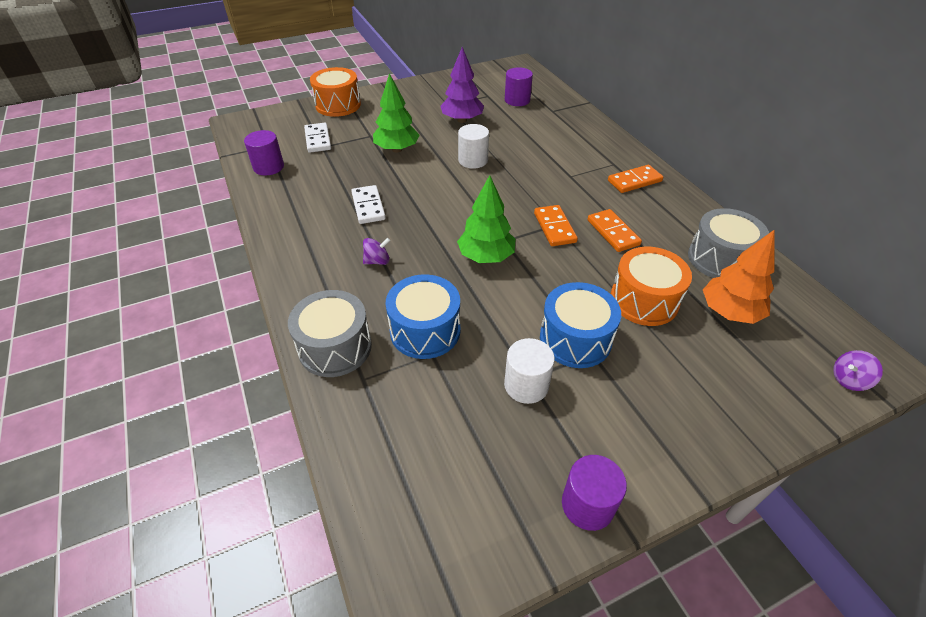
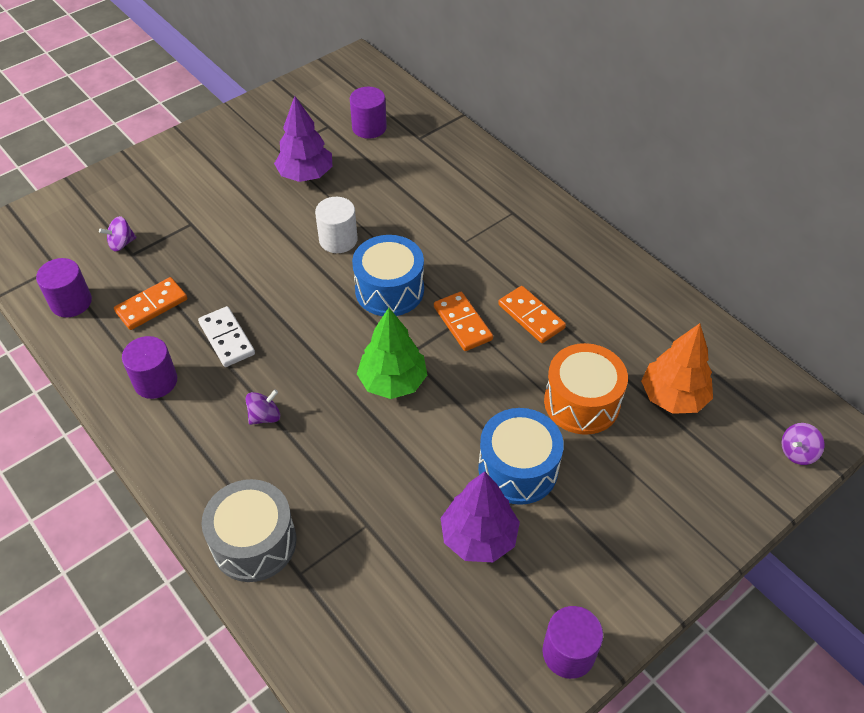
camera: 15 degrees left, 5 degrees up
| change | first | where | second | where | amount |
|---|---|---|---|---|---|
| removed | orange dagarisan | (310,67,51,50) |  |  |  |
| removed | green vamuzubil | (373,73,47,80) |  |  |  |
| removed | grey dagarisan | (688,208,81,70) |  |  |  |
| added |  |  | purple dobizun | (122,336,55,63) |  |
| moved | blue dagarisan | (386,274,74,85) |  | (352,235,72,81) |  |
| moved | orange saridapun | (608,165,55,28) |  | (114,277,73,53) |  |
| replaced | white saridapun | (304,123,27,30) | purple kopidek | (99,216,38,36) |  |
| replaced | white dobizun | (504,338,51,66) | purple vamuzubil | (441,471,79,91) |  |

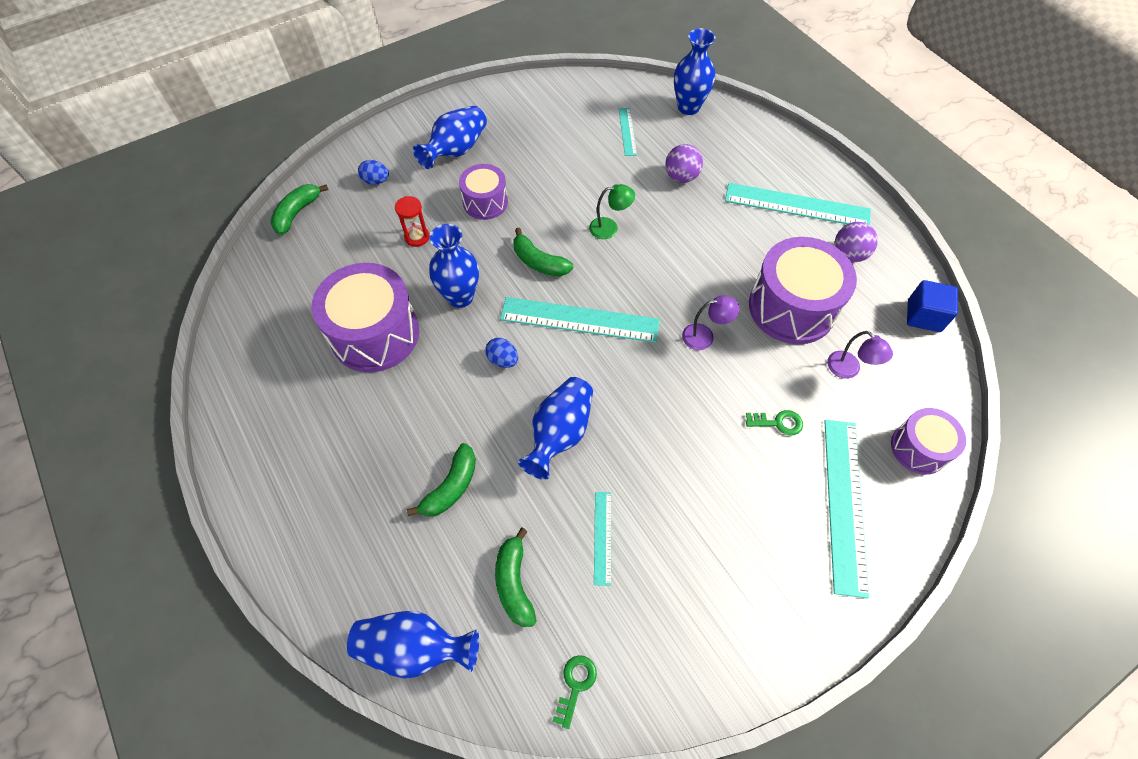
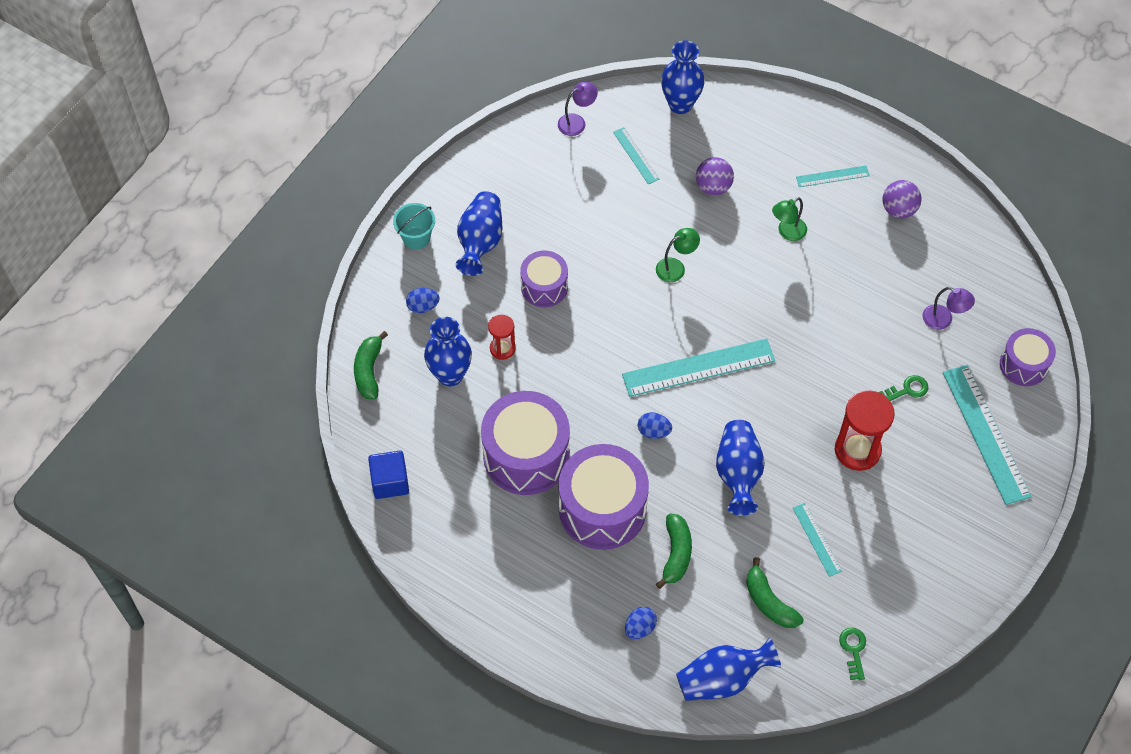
camera: 25 degrees left, 0 degrees up
| change | first | where | second | where | amount |
|---|---|---|---|---|---|
| removed | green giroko | (513,228,60,48) |  |  |  |
| added |  |  | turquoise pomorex | (393,203,42,47) |  |
| added |  |  | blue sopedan | (625,607,32,32) |  |
| added |  |  | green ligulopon | (772,197,35,44) |  |
| added |  |  | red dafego | (835,390,60,81) |  |
| moved | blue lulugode | (429,224,50,84) |  | (424,317,48,69) |  |
| moved | purple ligulopon | (682,295,57,55) |  | (558,82,40,54) |  |
| moved | purple dagarisan | (749,237,108,107) |  | (559,444,90,106) |  |
| moved | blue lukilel | (907,280,51,52) |  | (368,451,41,48) |  |
| resized | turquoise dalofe | (725,183,146,42) |  | (796,165,74,22) | x0.51 |

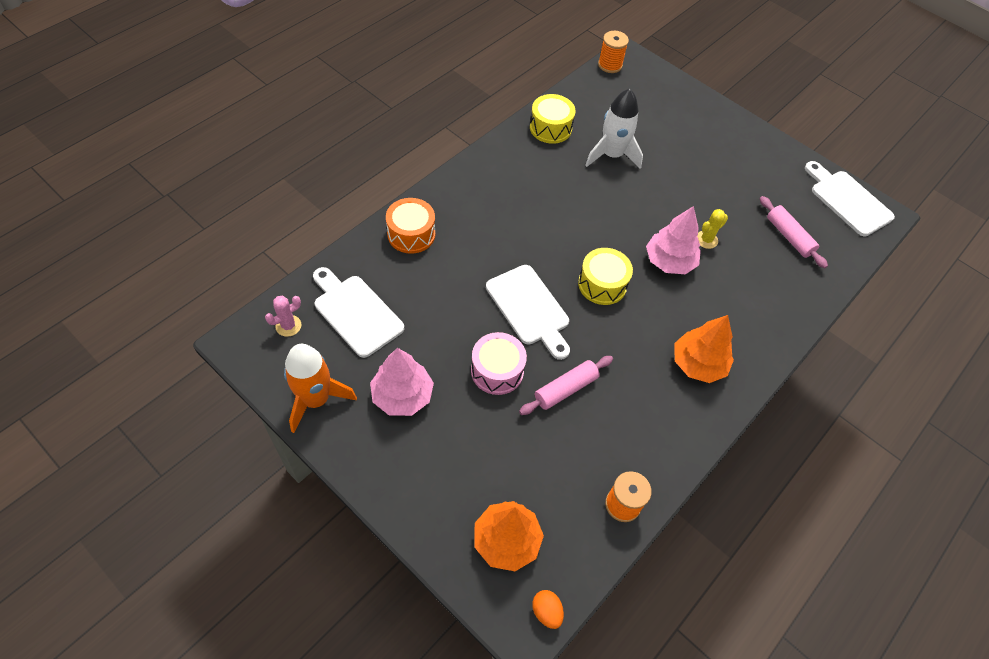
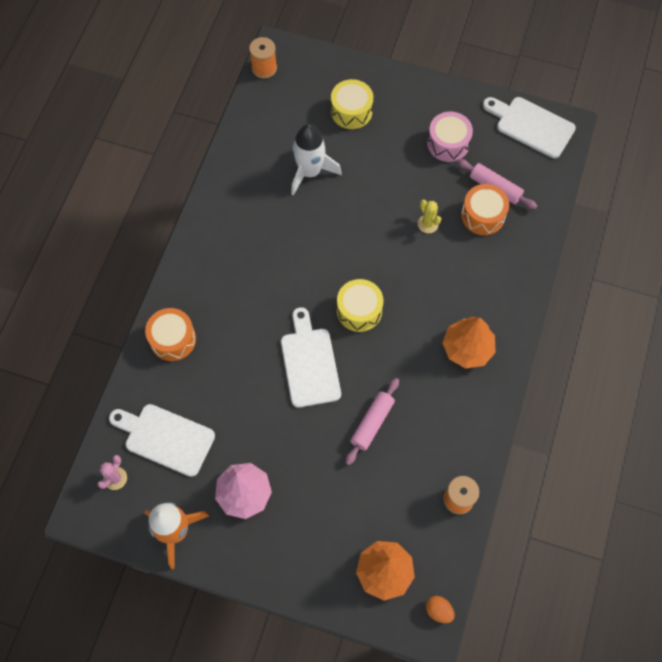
camera: 20 degrees left, 10 degrees up
| change | first | where | second | where | amount |
|---|---|---|---|---|---|
| removed | pink vamuzubil | (646,206,55,68) |  |  |  |
| added |  |  | orange dagarisan | (461,184,48,51) |  |
| moved | pink dagarisan | (471,332,56,63) |  | (427,112,46,50) |  |
| moved | yellow dagarisan | (530,94,46,50) |  | (331,79,42,50) |  |
| turned | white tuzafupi | (486,265,84,95) |  | (281,307,60,101) | 135 degrees counterclockwise |
| turned | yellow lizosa | (697,209,31,40) |  | (418,200,23,33) | 60 degrees counterclockwise |

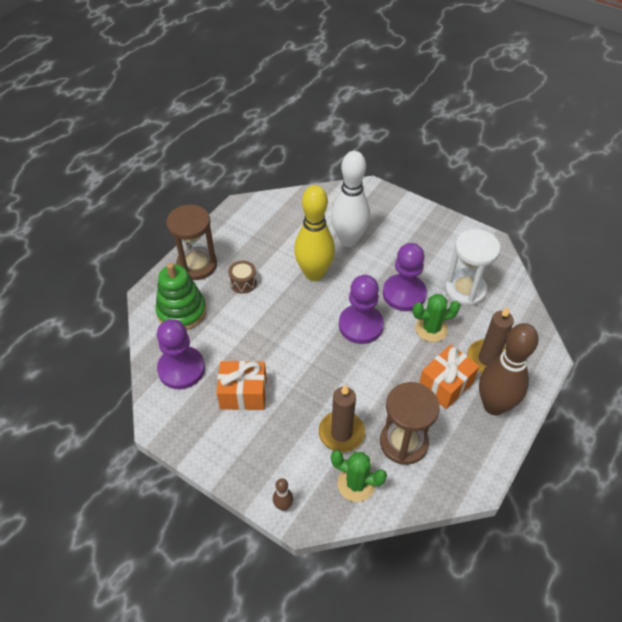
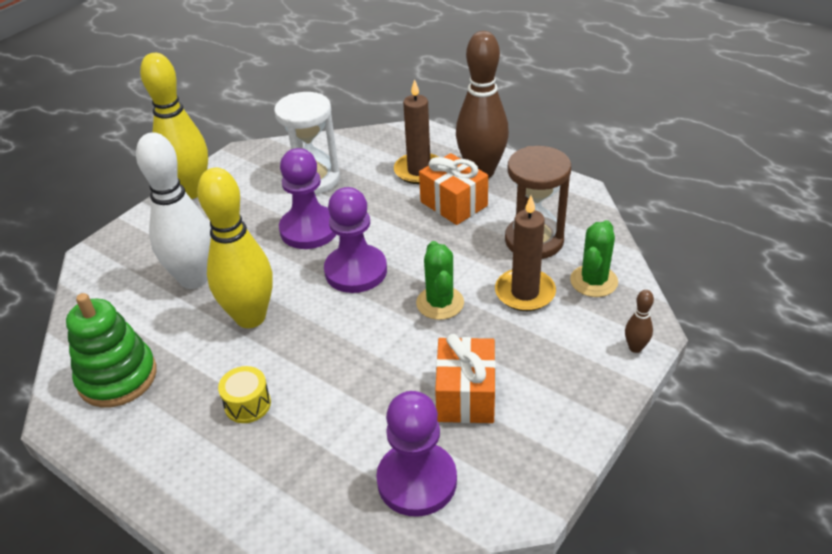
camera: 85 degrees left, 10 degrees down
| change | first | where | second | where | amount |
|---|---|---|---|---|---|
| removed | brown dafego | (166,205,51,75) |  |  |  |
| added |  |  | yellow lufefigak | (140,53,68,146) |  |
| moved | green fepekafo | (155,263,51,67) |  | (66,293,91,114) |  |
| moved | green lizosa | (412,294,49,48) |  | (416,241,48,79) |  |
| recoloured | brown dagarisan | (228,261,29,33) | yellow dagarisan | (218,366,53,57) |  |

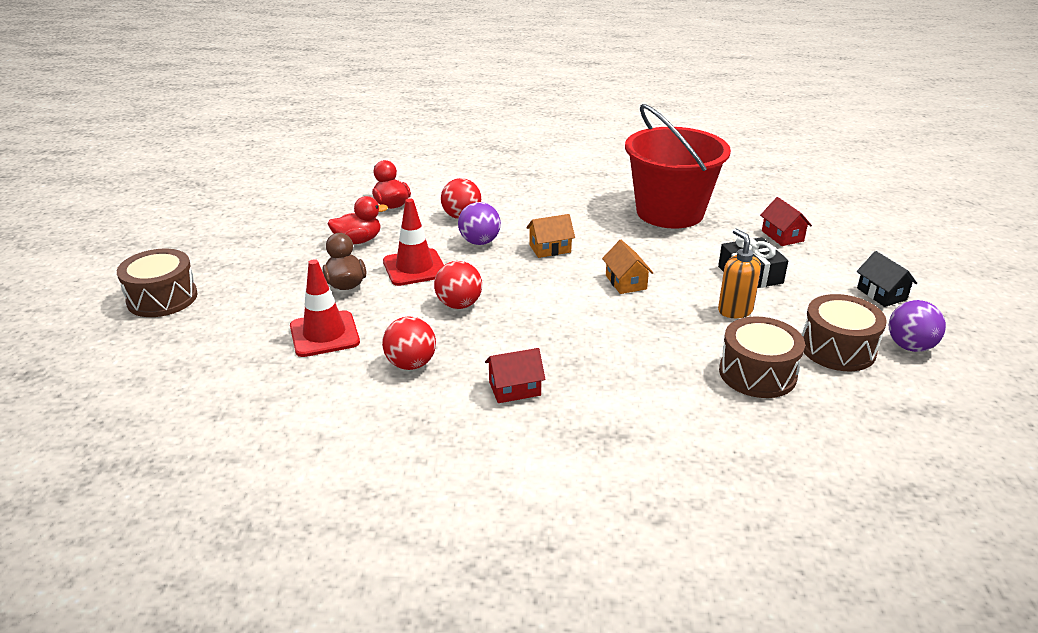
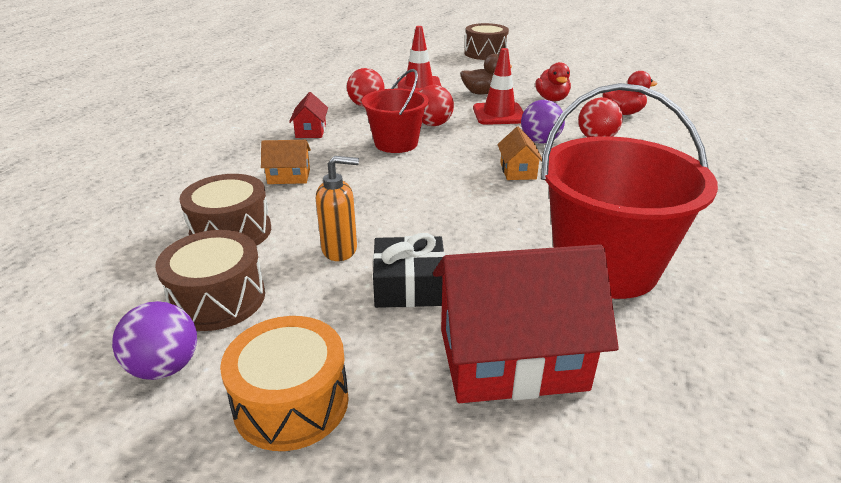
camera: 105 degrees right, 0 degrees up
| change | first | where | second | where | amount |
|---|---|---|---|---|---|
| added |  |  | red pomorex | (362,69,67,84) |  |
| moved | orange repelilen | (602,240,51,54) |  | (261,140,50,44) |  |
| replaced | black repelilen | (857,251,60,56) | orange dagarisan | (220,316,129,135) |  |
| resized | red repelilen | (760,197,52,49) |  | (433,244,186,159) | x2.15 |

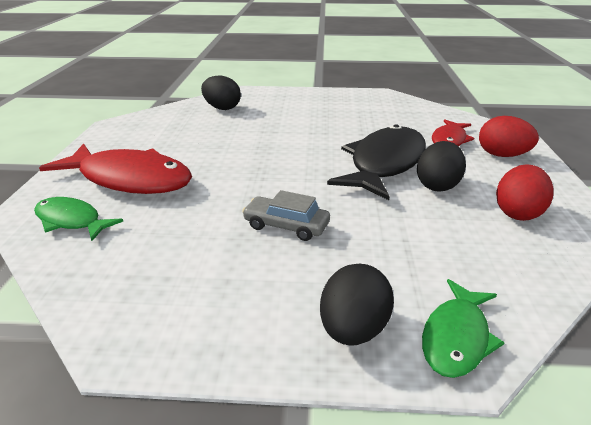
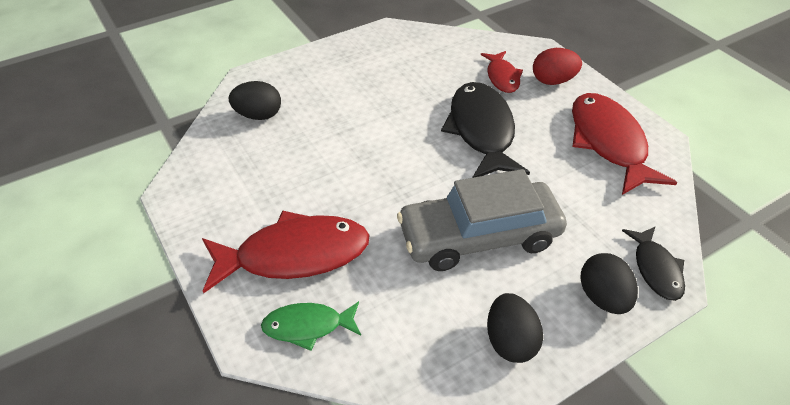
camera: 35 degrees left, 15 degrees up
| change | first | where | second | where | amount |
|---|---|---|---|---|---|
| moved | black sopedan | (417,141,49,51) |  | (487,293,56,70) |  |
| replaced | red sopedan | (496,164,58,57) | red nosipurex | (572,93,106,102) |  |
| recoloured | green nosipurex | (422,279,83,99) | black nosipurex | (622,226,63,75) |  |
| resized | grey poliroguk | (242,190,88,51) |  | (397,169,170,102) | x2.14 |

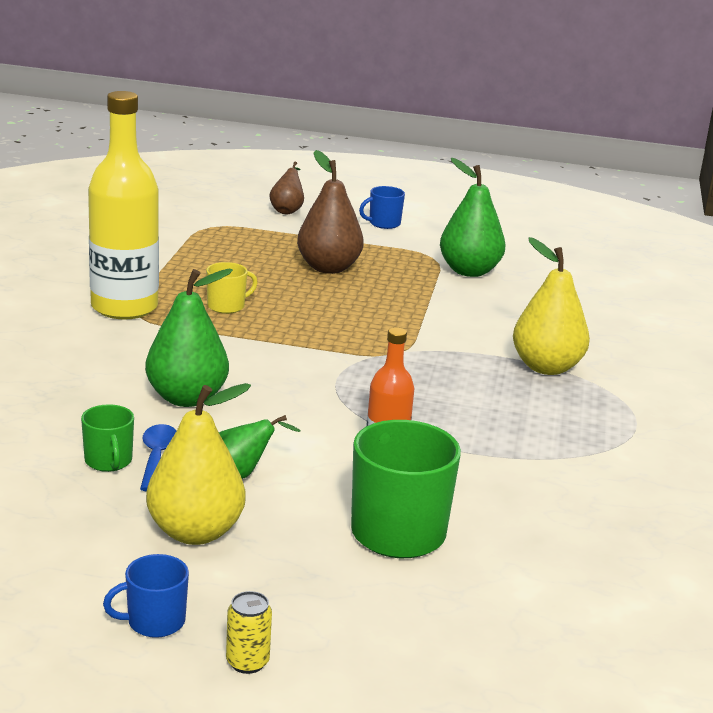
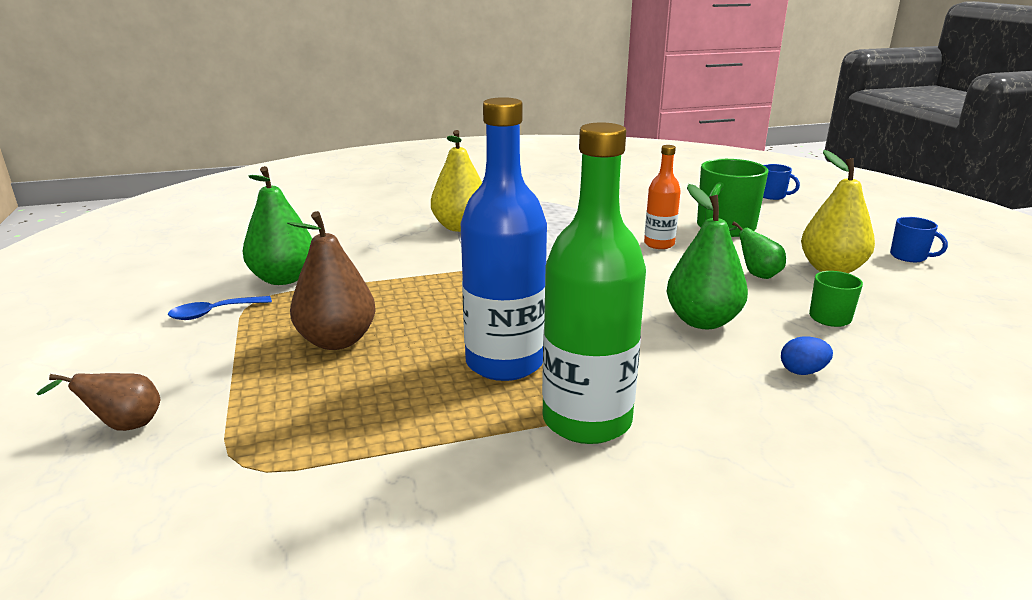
camera: 115 degrees left, 0 degrees up
| change | first | where | second | where | amount |
|---|---|---|---|---|---|
| removed | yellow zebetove | (226,591,46,83) |  |  |  |
| added |  |  | blue sopedan | (781,336,52,39) |  |
| moved | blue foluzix | (140,424,36,68) |  | (168,296,104,24) |  |
| moved | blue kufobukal | (359,186,46,43) |  | (763,164,37,36) |  |
| replaced | yellow kufobukal | (206,262,52,52) | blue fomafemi | (461,97,86,284) |  |
| recoloured | yellow fomafemi | (88,91,71,229) | green fomafemi | (542,122,104,322) |  |

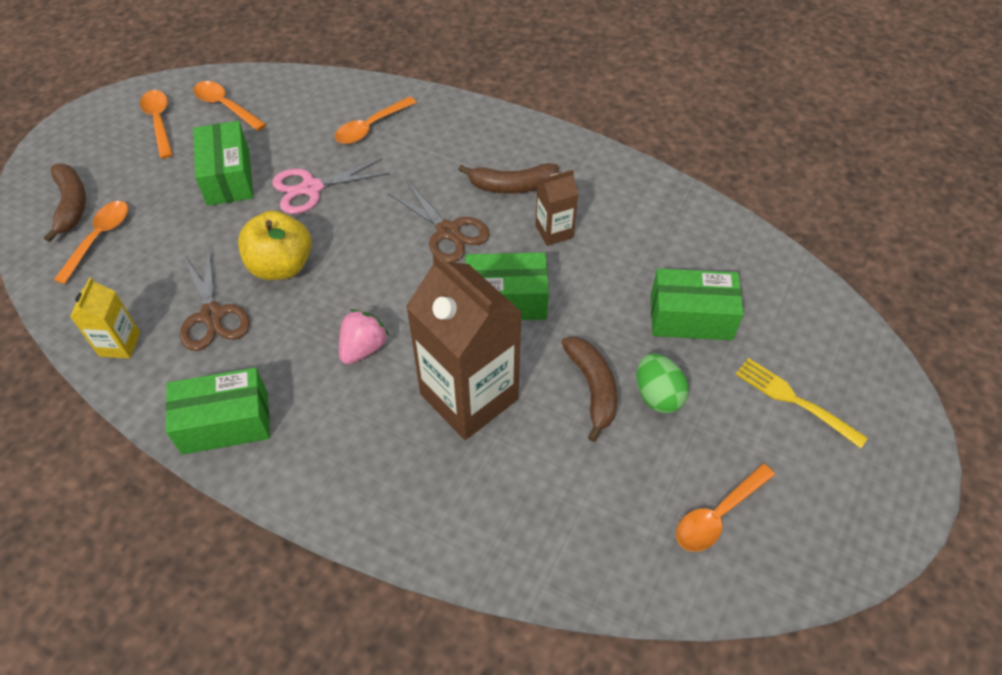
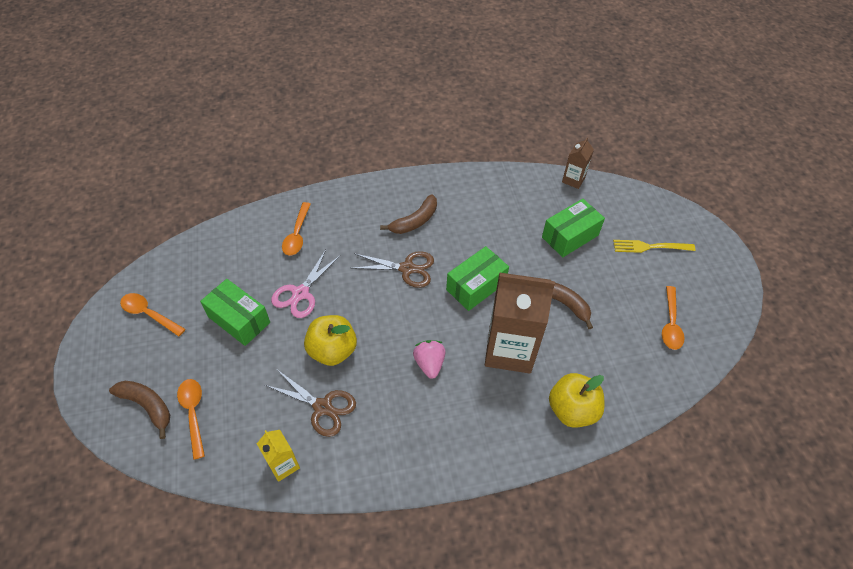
camera: 40 degrees left, 0 degrees up
| change | first | where | second | where | amount |
|---|---|---|---|---|---|
| removed | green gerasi | (165,368,105,87) |  |  |  |
| removed | orange foluzix | (193,81,73,50) |  |  |  |
| removed | green sopedan | (636,354,53,59) |  |  |  |
| added |  |  | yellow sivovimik | (549,373,56,55) |  |
| moved | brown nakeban | (535,170,43,76) |  | (562,137,32,52) |  |

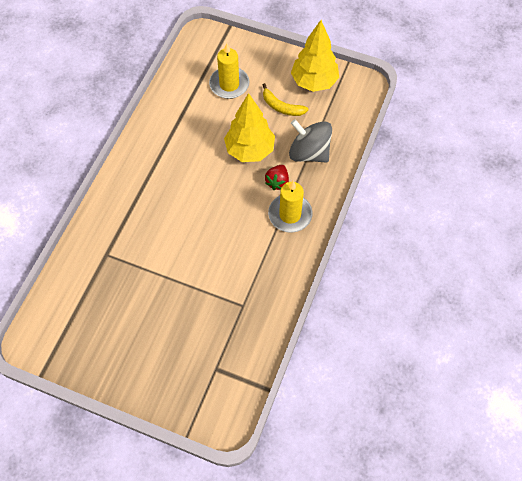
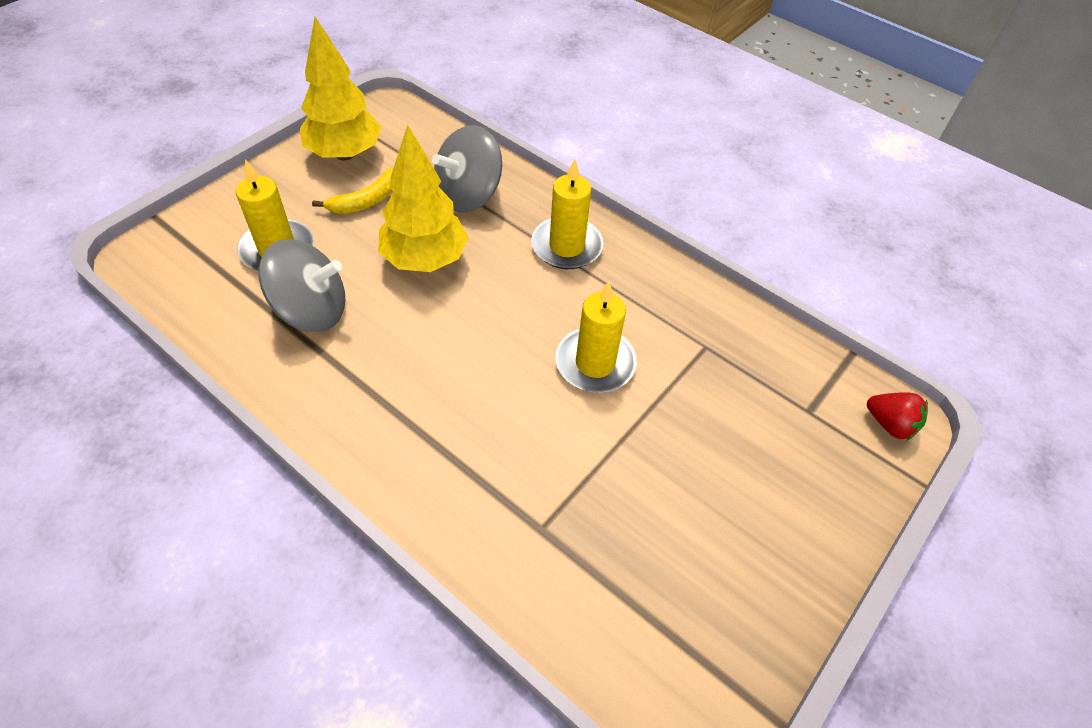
camera: 75 degrees left, 10 degrees down
| change | first | where | second | where | amount |
|---|---|---|---|---|---|
| added |  |  | grey kopidek | (258,239,87,93) |  |
| added |  |  | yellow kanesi | (556,281,81,112) |  |
| moved | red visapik | (265,165,24,25) |  | (867,392,61,48) |  |

